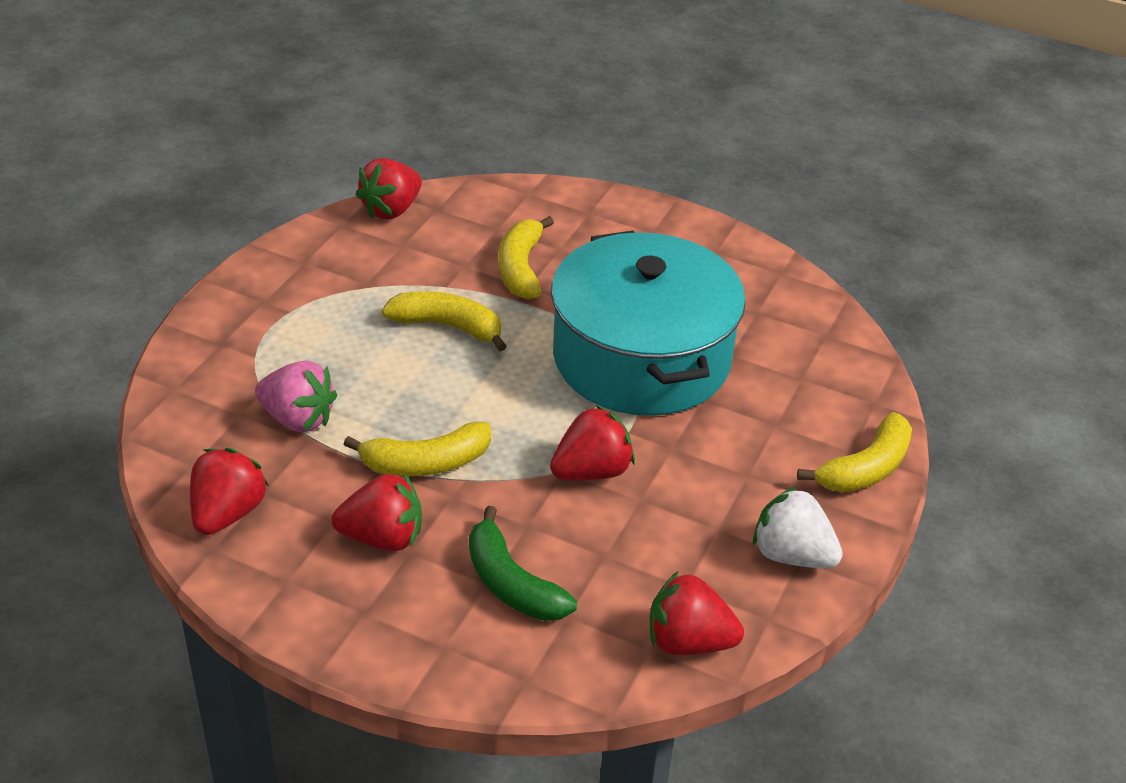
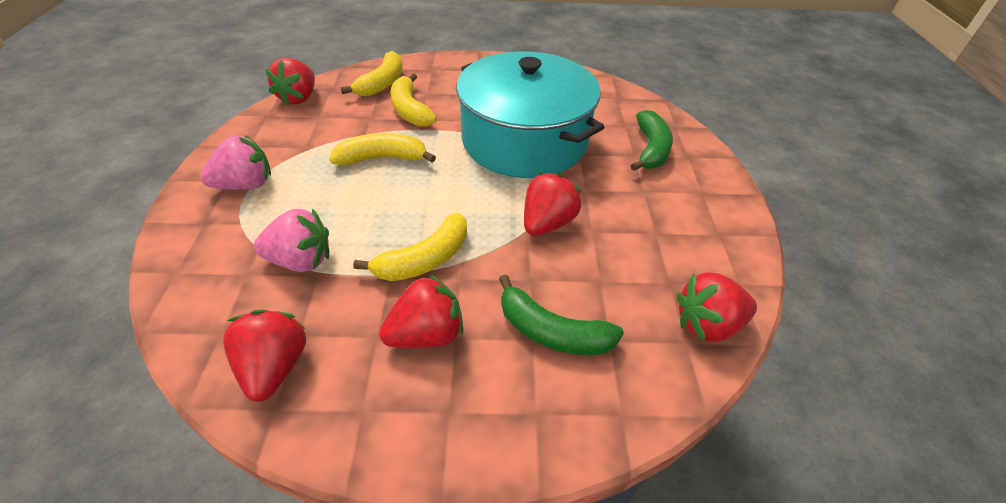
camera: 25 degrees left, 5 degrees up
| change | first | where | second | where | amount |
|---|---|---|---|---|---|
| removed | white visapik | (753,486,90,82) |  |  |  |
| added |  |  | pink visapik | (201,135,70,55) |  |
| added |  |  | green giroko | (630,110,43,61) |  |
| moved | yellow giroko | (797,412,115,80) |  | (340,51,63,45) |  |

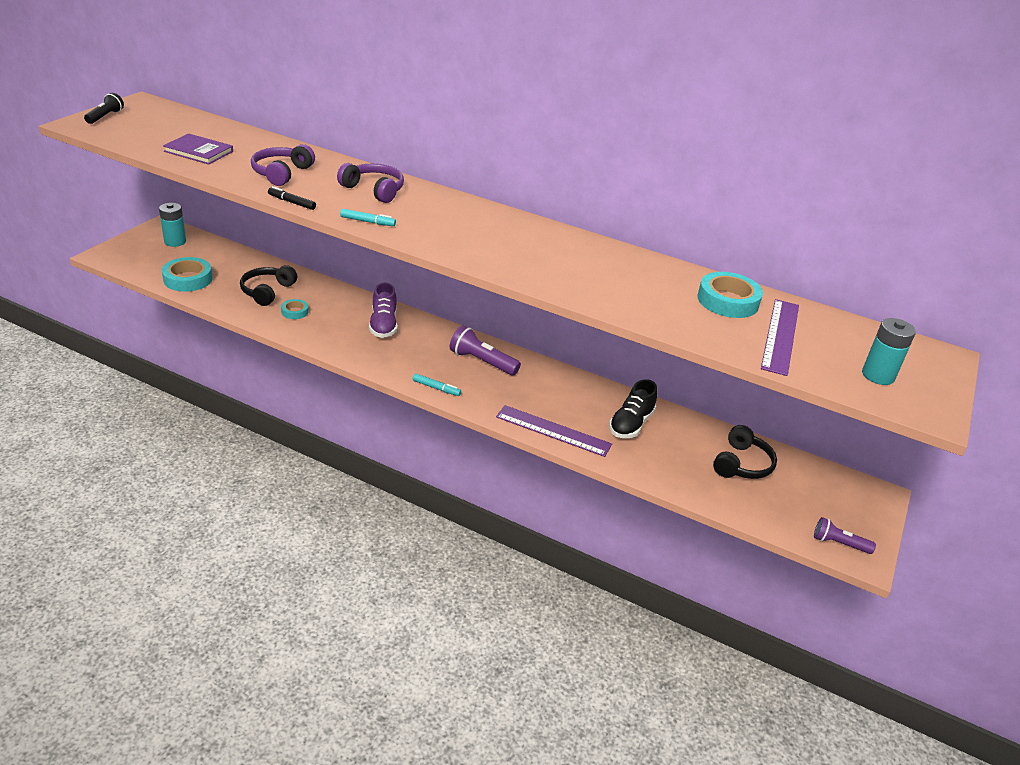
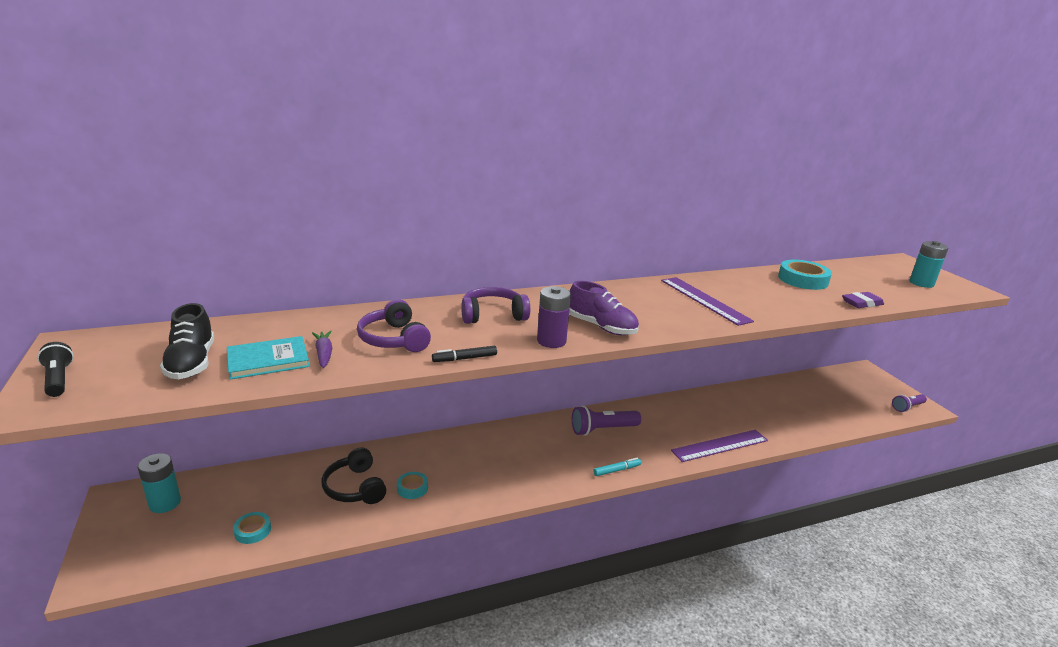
camera: 45 degrees left, 10 degrees down
| change | first | where | second | where | amount |
|---|---|---|---|---|---|
| removed | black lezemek | (713,425,64,54) |  |  |  |
| added |  |  | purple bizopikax | (312,331,21,37) |  |
| added |  |  | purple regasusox | (842,292,42,16) |  |
| moved | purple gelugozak | (369,282,28,56) |  | (569,281,70,54) |  |
| moved | black gelugozak | (609,379,48,59) |  | (160,303,54,76) |  |
| moved | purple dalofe | (761,299,38,77) |  | (661,277,93,49) |  |
| replaced | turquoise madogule | (340,209,56,17) | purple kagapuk | (537,286,34,62) |  |
| recoloured | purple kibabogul | (163,133,70,31) | turquoise kibabogul | (227,336,83,44) |  |
| resized | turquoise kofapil | (162,257,50,35) |  | (233,512,38,32) | x0.55 |

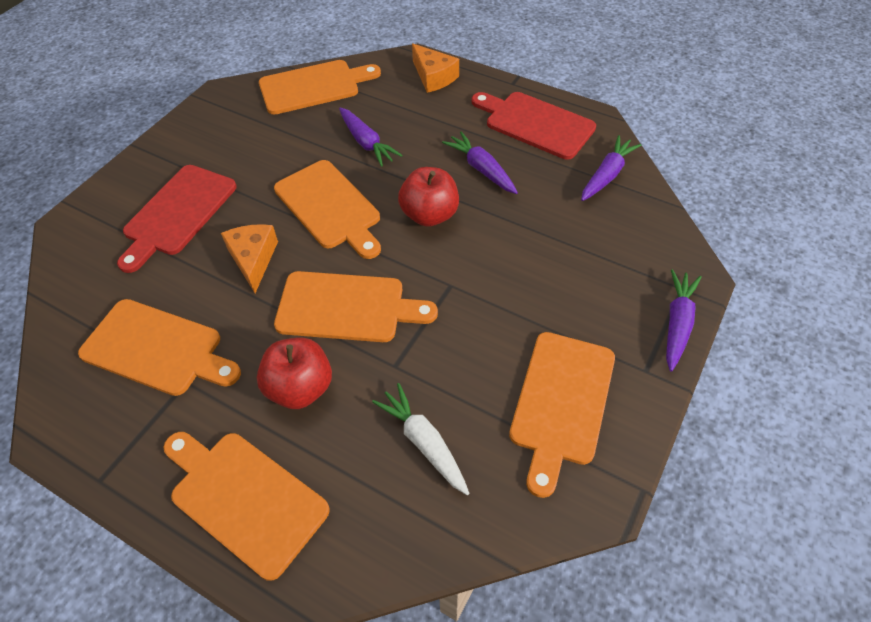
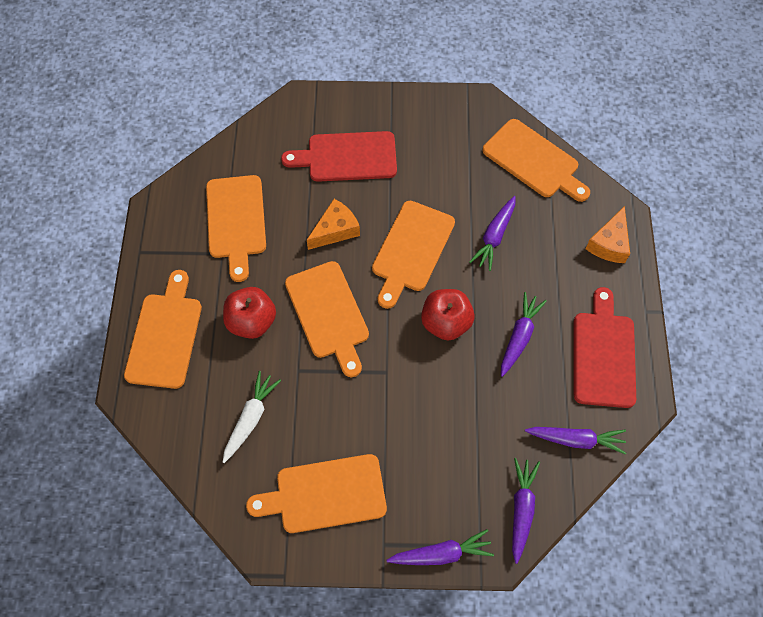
camera: 60 degrees right, 10 degrees up
| change | first | where | second | where | amount |
|---|---|---|---|---|---|
| added |  |  | purple bizopikax | (512,458,28,106) |  |

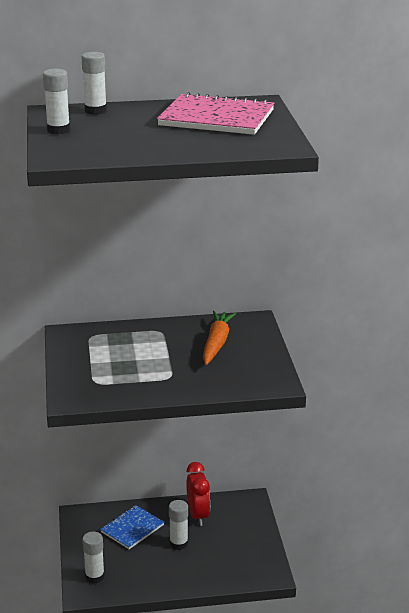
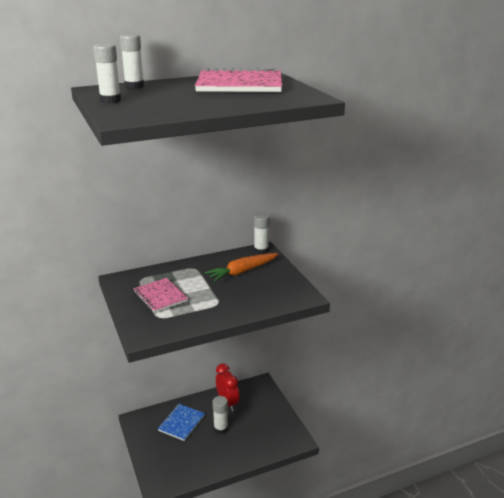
camera: 15 degrees left, 0 degrees up
| change | first | where | second | where | amount |
|---|---|---|---|---|---|
| added |  |  | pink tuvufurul | (133,278,55,35) |  |
| moved | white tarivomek | (82,532,23,52) |  | (254,213,16,41) |  |
| turned | orange bizopikax | (203,311,33,54) |  | (205,253,73,29) | 120 degrees counterclockwise |

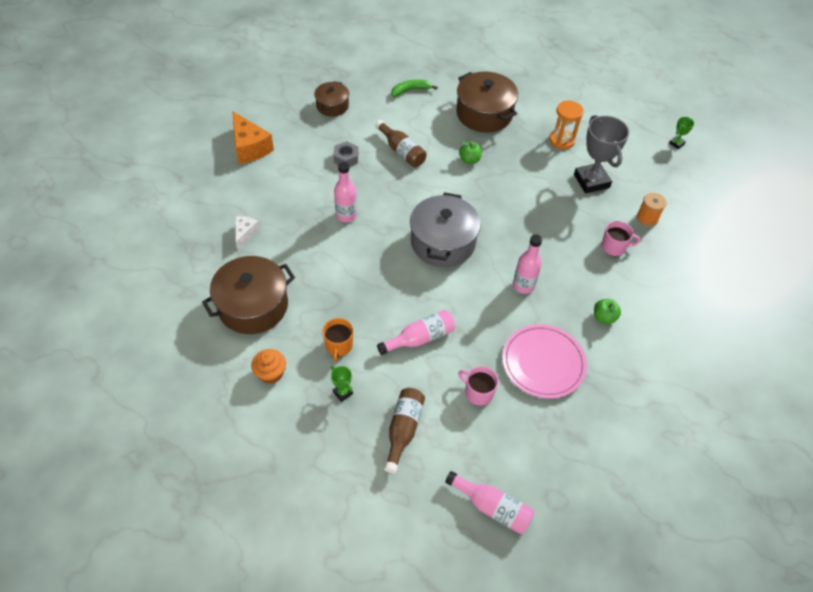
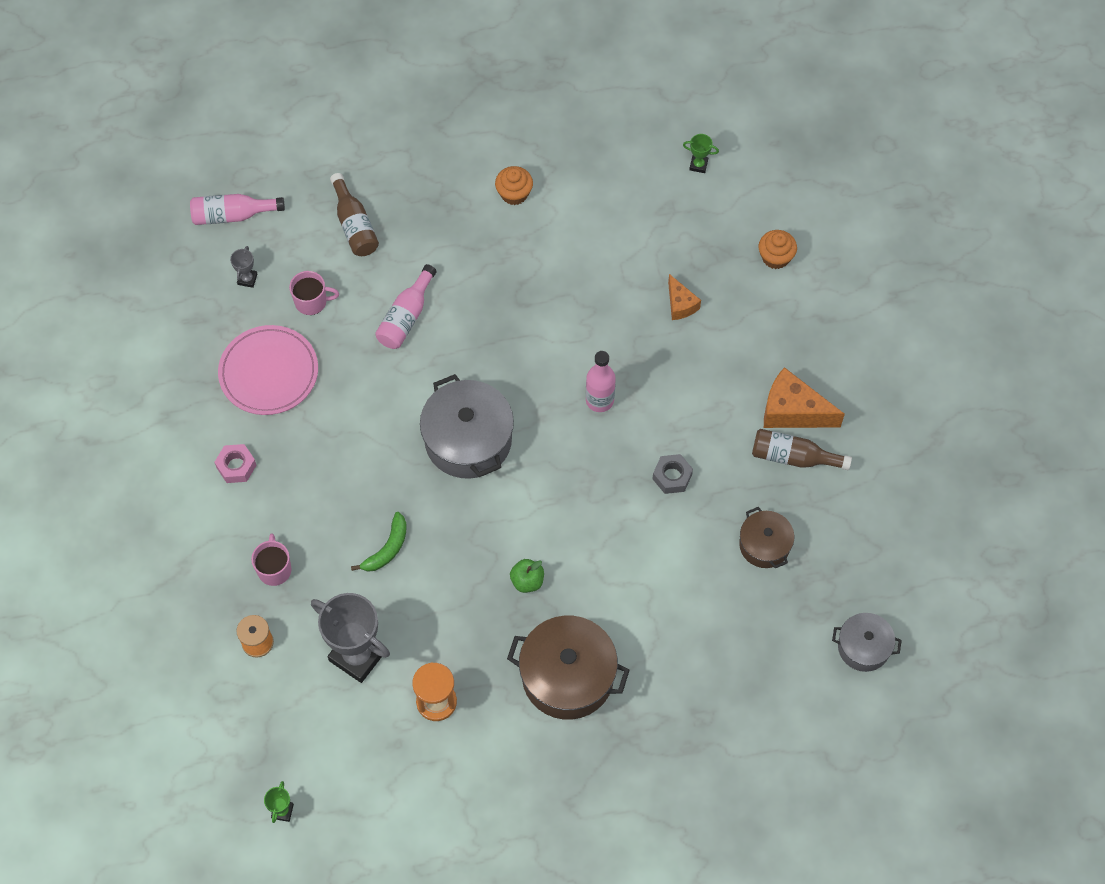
camera: 145 degrees right, 10 degrees up
| change | first | where | second | where | amount |
|---|---|---|---|---|---|
| removed | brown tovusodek | (202,256,93,78) |  |  |  |
| removed | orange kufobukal | (323,318,30,44) |  |  |  |
| removed | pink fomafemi | (513,234,29,60) |  |  |  |
| added |  |  | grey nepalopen | (230,246,27,42) |  |
| added |  |  | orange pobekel | (758,230,39,39) |  |
| added |  |  | grey tovusodek | (832,613,70,59) |  |
| moved | green nepalopen | (331,366,22,36) |  | (683,134,36,39) |  |
| moved | brown fomafemi | (375,120,51,47) |  | (752,429,100,41) |  |
| moved | green giroko | (391,79,47,18) |  | (351,512,56,60) |  |
| replaced | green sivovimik | (594,299,27,25) | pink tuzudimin | (214,444,43,39) |  |
| recoloured | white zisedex | (235,216,25,34) | orange zisedex | (668,274,33,46) |  |
| turned | pink kufobukal | (601,221,39,35) |  | (251,533,40,53) | 120 degrees clockwise |

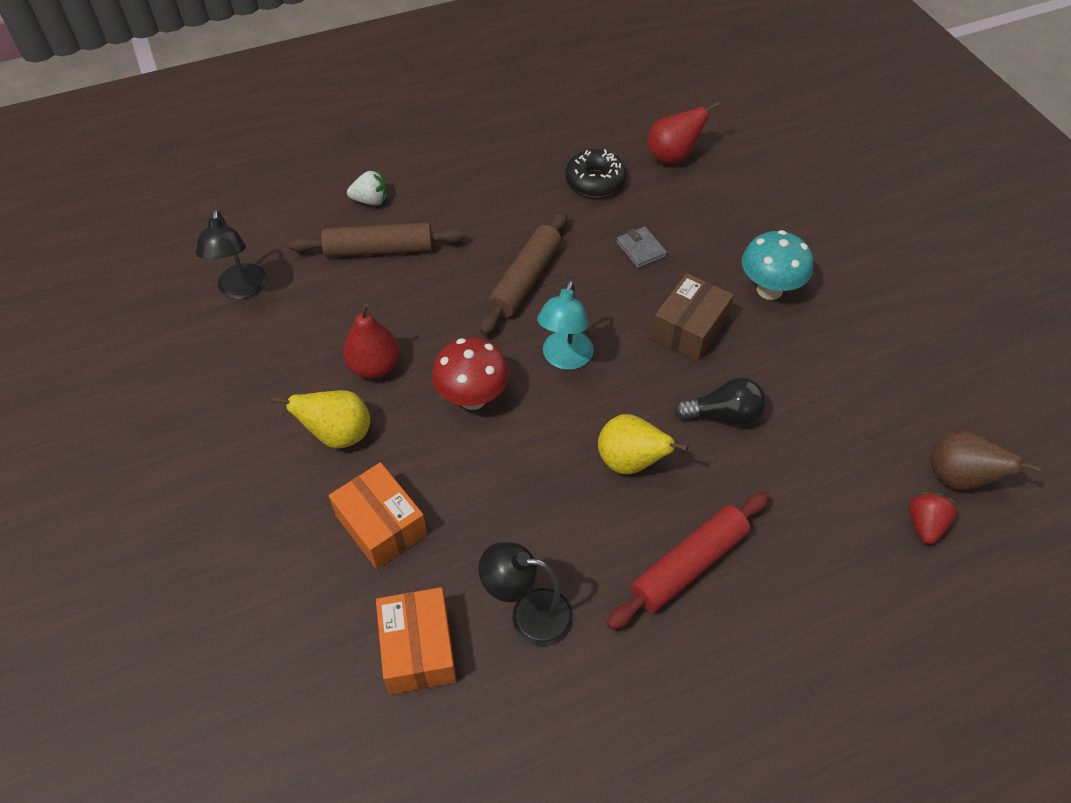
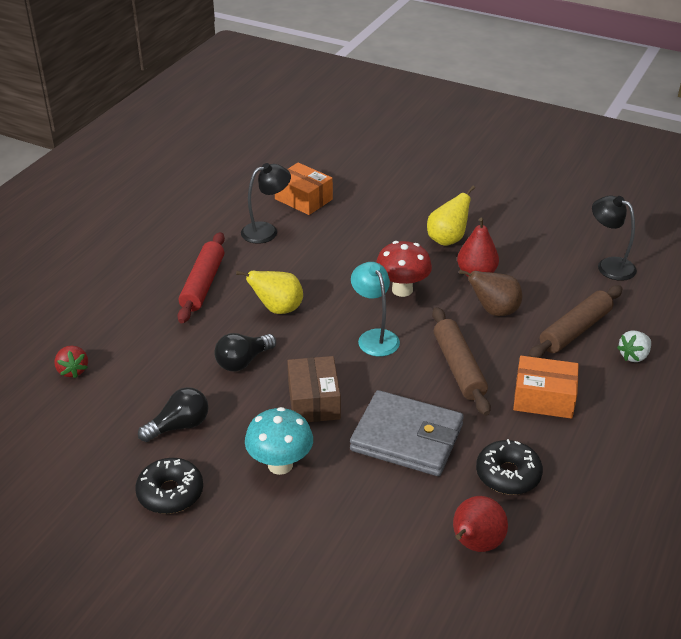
camera: 140 degrees right, 15 degrees down
| change | first | where | second | where | amount |
|---|---|---|---|---|---|
| added |  |  | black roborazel | (135,458,68,56) |  |
| added |  |  | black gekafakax | (138,387,70,55) |  |
| moved | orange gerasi | (329,462,98,107) |  | (513,356,66,63) |  |
| moved | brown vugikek | (930,429,113,61) |  | (459,270,63,46) |  |
| resized | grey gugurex | (616,227,51,41) |  | (350,390,114,86) | x2.31 |

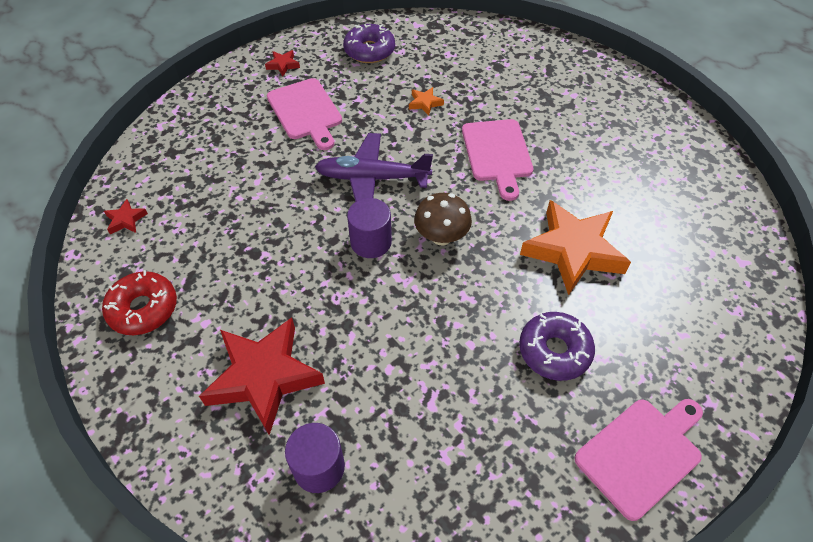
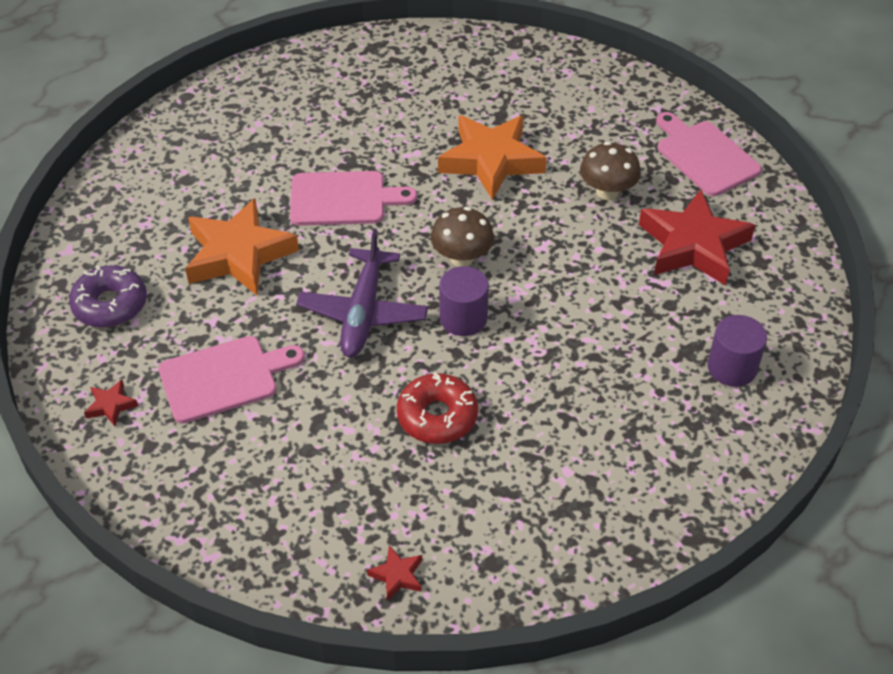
camera: 85 degrees left, 5 degrees down
| change | first | where | second | where | amount |
|---|---|---|---|---|---|
| moved | red roborazel | (102,270,75,65) |  | (397,372,81,72) |  |
| moved | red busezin | (199,317,126,118) |  | (639,189,116,96) |  |
| replaced | purple roborazel | (519,312,76,69) | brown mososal | (580,142,61,58) |  |
| resized | orange busezin | (409,87,35,29) |  | (185,198,114,97) | x2.44 |

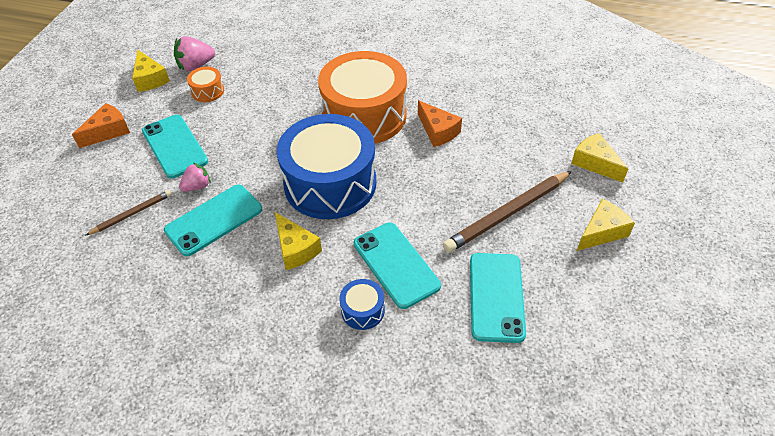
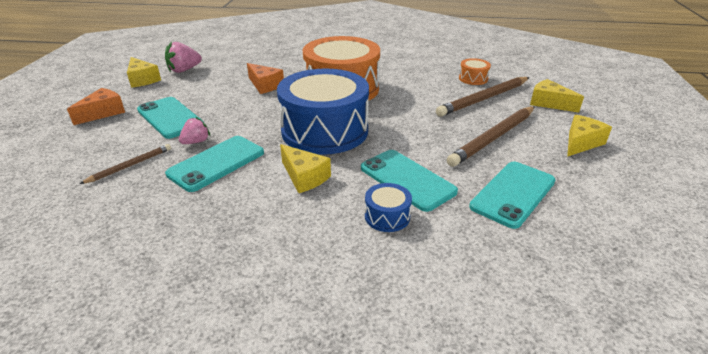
camera: 10 degrees left, 15 degrees down
| change | first | where | second | where | amount |
|---|---|---|---|---|---|
| added |  |  | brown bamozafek | (436,77,94,40) |  |
| moved | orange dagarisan | (187,67,37,35) |  | (459,58,32,27) |  |
| moved | orange zisedex | (418,100,44,47) |  | (247,63,37,31) |  |
| turned | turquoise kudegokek | (470,253,56,90) |  | (469,162,87,67) | 45 degrees clockwise |

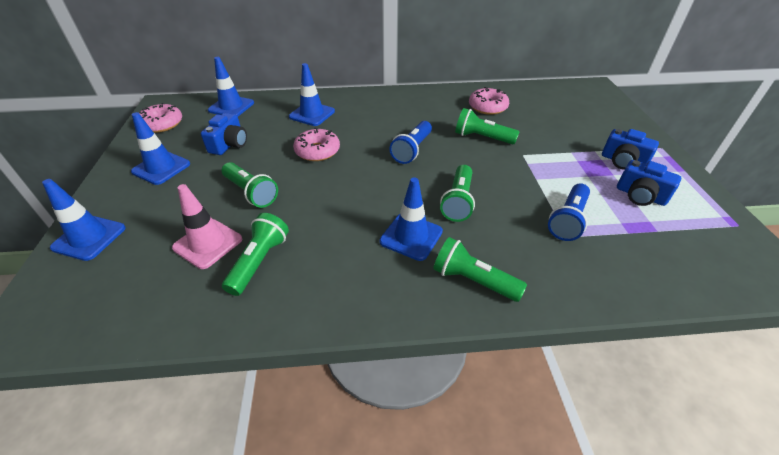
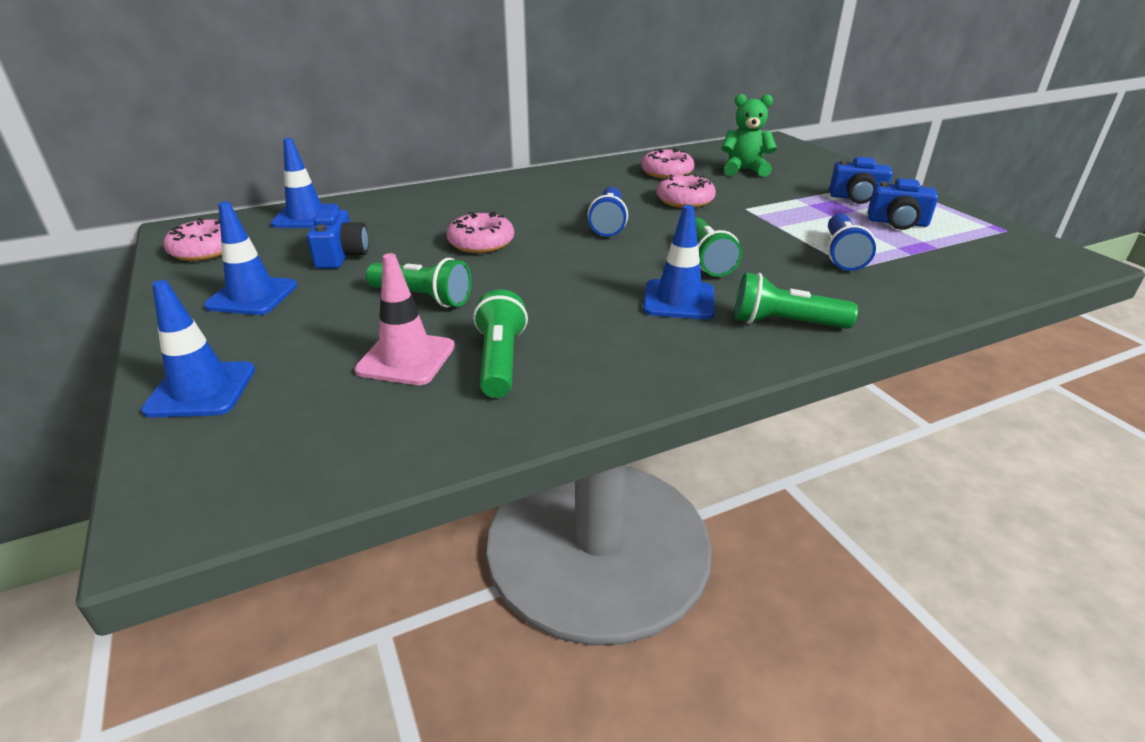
camera: 20 degrees left, 10 degrees down
| change | first | where | second | where | amount |
|---|---|---|---|---|---|
| removed | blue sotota | (289,63,46,63) |  |  |  |
| added |  |  | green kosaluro | (721,94,56,83) |  |
| replaced | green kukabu | (455,108,64,36) | pink roborazel | (656,174,60,34) |  |

